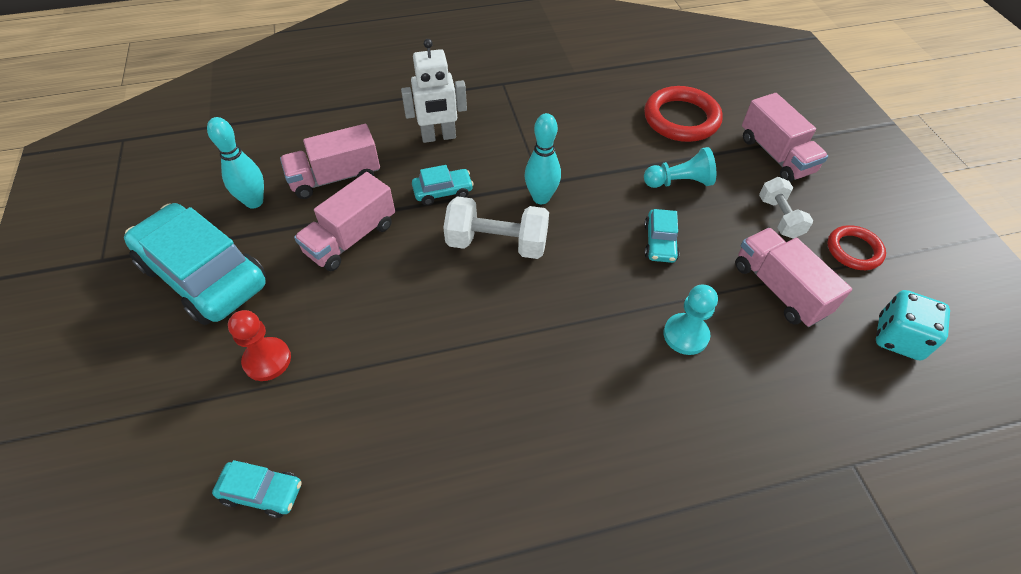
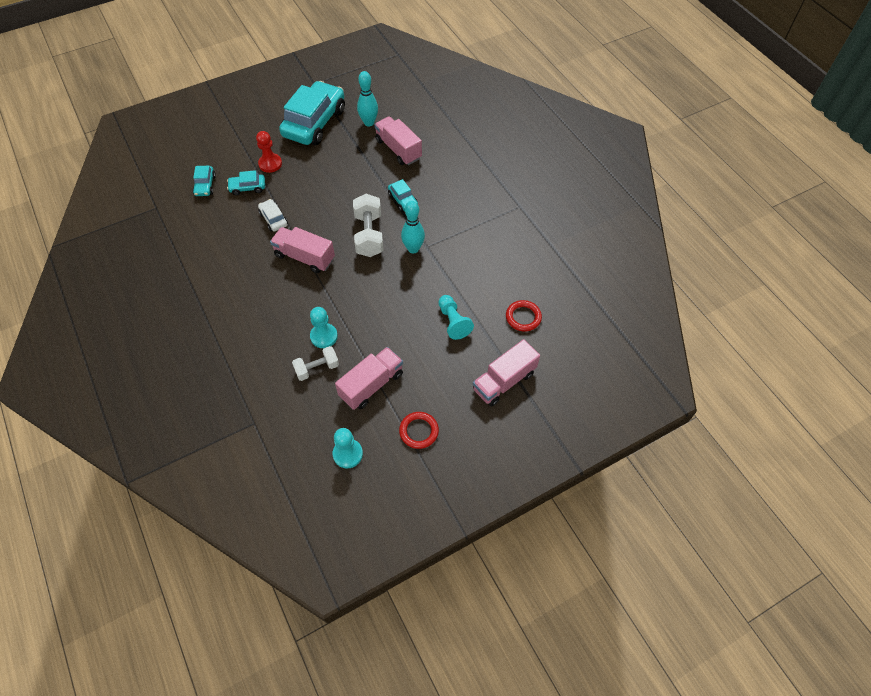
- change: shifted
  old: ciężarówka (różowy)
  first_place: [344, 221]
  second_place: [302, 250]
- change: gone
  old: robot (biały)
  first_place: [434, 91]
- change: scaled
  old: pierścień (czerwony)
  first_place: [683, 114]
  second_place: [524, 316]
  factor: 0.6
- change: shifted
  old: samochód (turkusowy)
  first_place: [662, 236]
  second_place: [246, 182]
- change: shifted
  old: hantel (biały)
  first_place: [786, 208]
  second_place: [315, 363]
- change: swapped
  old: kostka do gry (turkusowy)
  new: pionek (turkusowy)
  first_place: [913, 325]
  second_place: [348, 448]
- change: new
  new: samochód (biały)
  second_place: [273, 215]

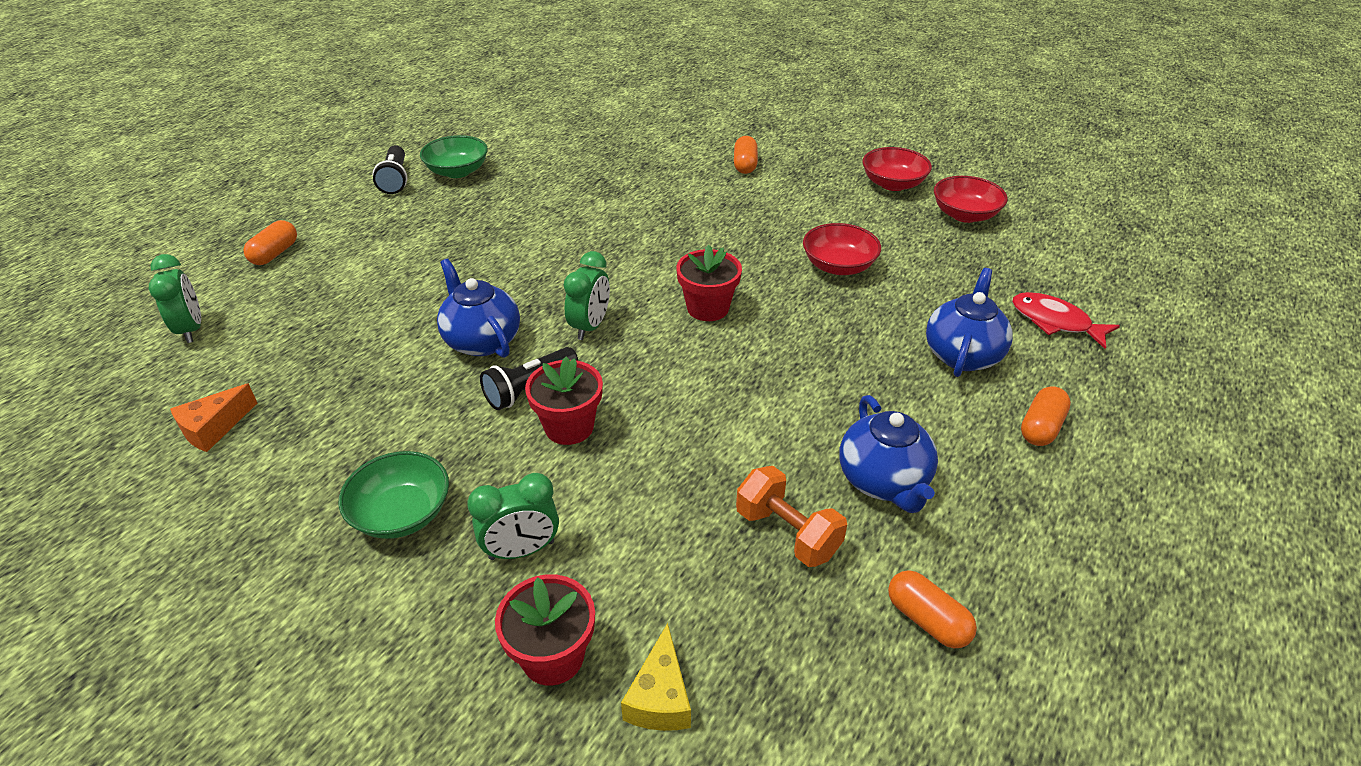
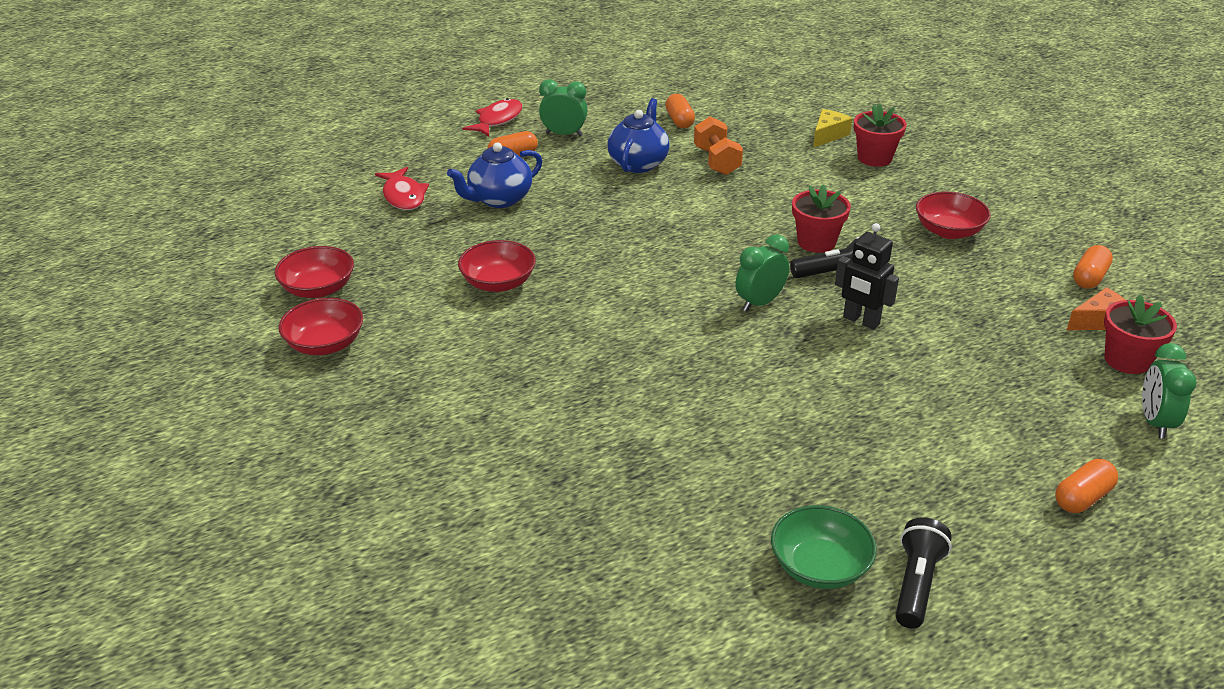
- change: repainted
  old: miska (zielony)
  new: miska (czerwony)
  first_place: [393, 495]
  second_place: [953, 215]
- change: swapped
  old: imbryk (niebieski)
  new: robot (czarny)
  first_place: [478, 308]
  second_place: [867, 276]
- change: shifted
  old: budzik (zielony)
  first_place: [513, 516]
  second_place: [563, 107]
- change: shifted
  old: doniczka (czerwony)
  first_place: [709, 283]
  second_place: [1140, 334]
- change: shifted
  old: kapsułka (pomarańczowy)
  first_place: [746, 155]
  second_place: [1093, 267]
- change: new
  new: ryba (czerwony)
  second_place: [492, 117]

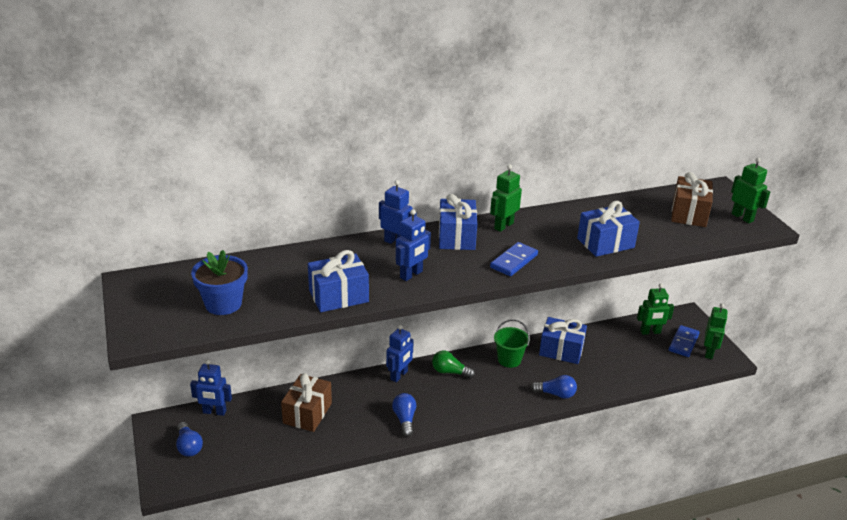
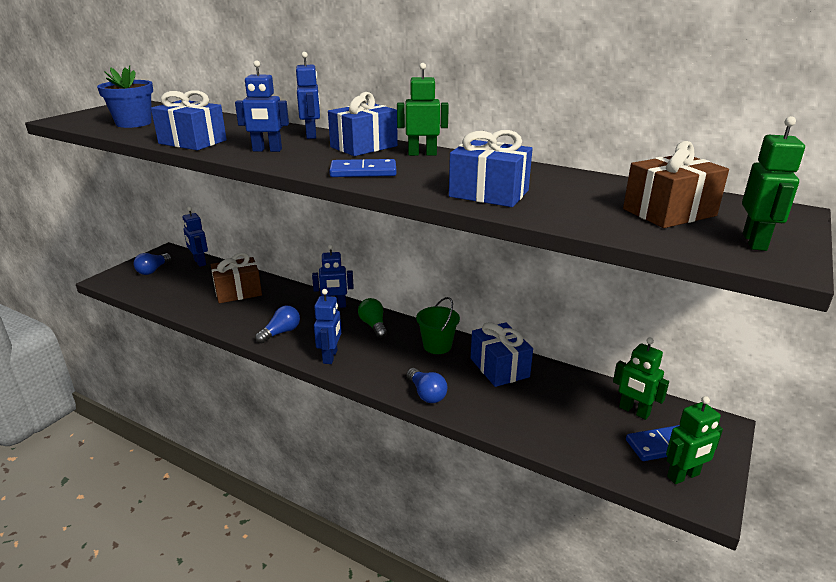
- change: new
  new: robot (niebieski)
  second_place: [327, 326]

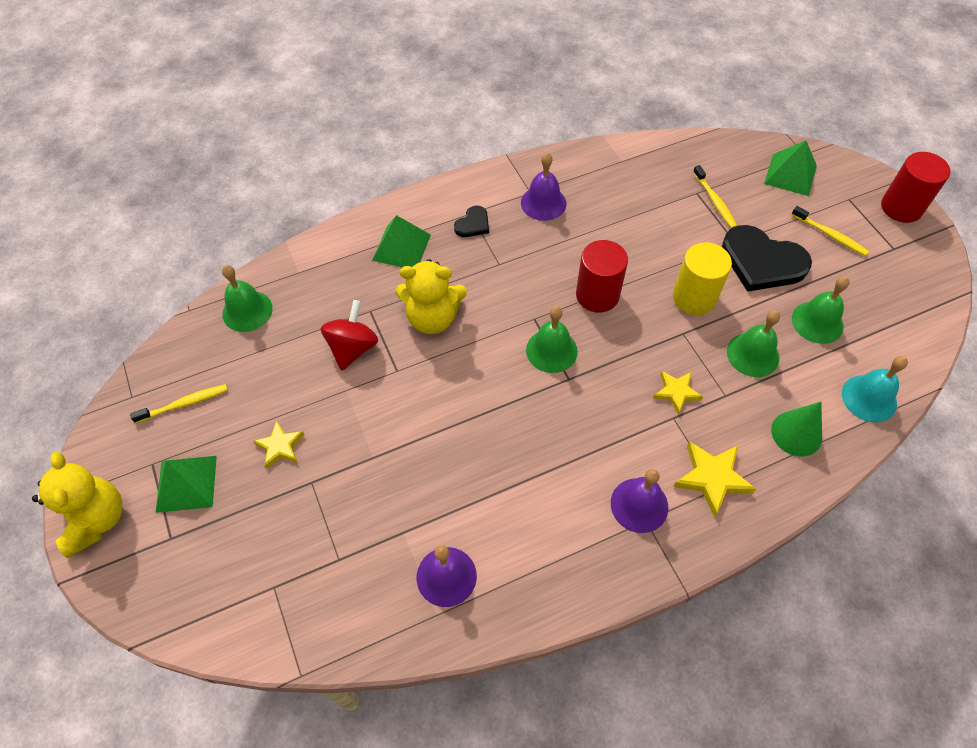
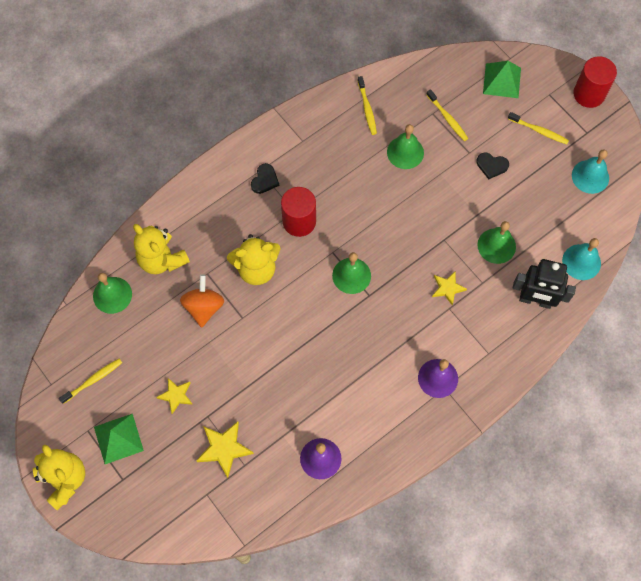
- change: repainted
  old: bączek (czerwony)
  new: bączek (pomarańczowy)
  first_place: [349, 335]
  second_place: [202, 301]
- change: gone
  old: piramida (zielony)
  first_place: [401, 241]
- change: gone
  old: dzwonek (fioletowy)
  first_place: [544, 187]
- change: shifted
  old: walec (czerwony)
  first_place: [602, 276]
  second_place: [298, 212]
- change: gone
  old: walec (żółty)
  first_place: [702, 278]
- change: shifted
  old: gwiazda (żółty)
  first_place: [715, 479]
  second_place: [225, 450]
- change: scaled
  old: serce (czarny)
  first_place: [767, 258]
  second_place: [492, 166]
  factor: 0.48
- change: swapped
  old: stożek (zielony)
  new: robot (czarny)
  first_place: [796, 429]
  second_place: [544, 284]
- change: shifted
  old: dzwonek (zielony)
  first_place: [821, 310]
  second_place: [405, 146]
- change: new
  new: miś (żółty)
  second_place: [161, 249]
- change: new
  new: szczoteczka do zębów (żółty)
  second_place: [367, 105]
- change: new
  new: dzwonek (turkusowy)
  second_place: [590, 171]

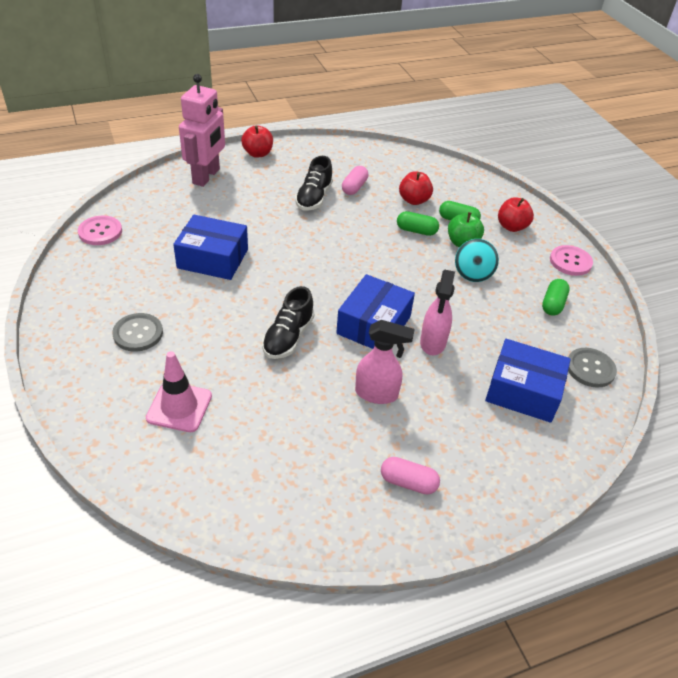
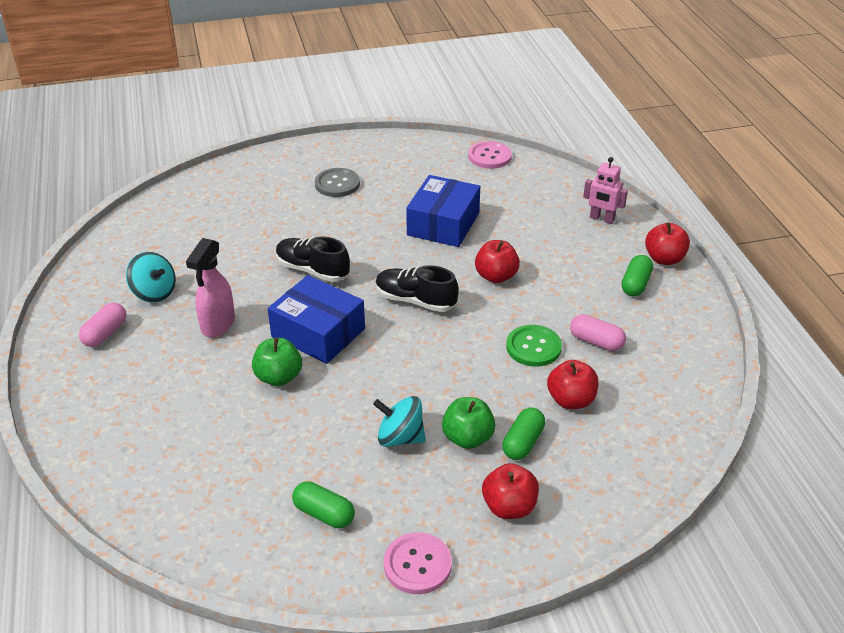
- change: gone
  old: pachołek (różowy)
  first_place: [179, 391]
- change: scaled
  old: robot (różowy)
  first_place: [202, 130]
  second_place: [605, 190]
  factor: 0.54
- change: shifted
  old: but (czarny)
  first_place: [314, 183]
  second_place: [417, 288]
- change: shifted
  old: kapsułka (zielony)
  first_place: [418, 223]
  second_place: [637, 275]
- change: swapped
  old: spryskiwacz (różowy)
  new: jabłko (zielony)
  first_place: [437, 312]
  second_place: [277, 362]
- change: gone
  old: pudełko (niebieski)
  first_place: [528, 381]
- change: gone
  old: guzik (szary)
  first_place: [592, 368]
- change: new
  new: bączek (turkusowy)
  second_place: [151, 277]
- change: new
  new: jabłko (czerwony)
  second_place: [497, 261]
- change: new
  new: guzik (zielony)
  second_place: [534, 346]

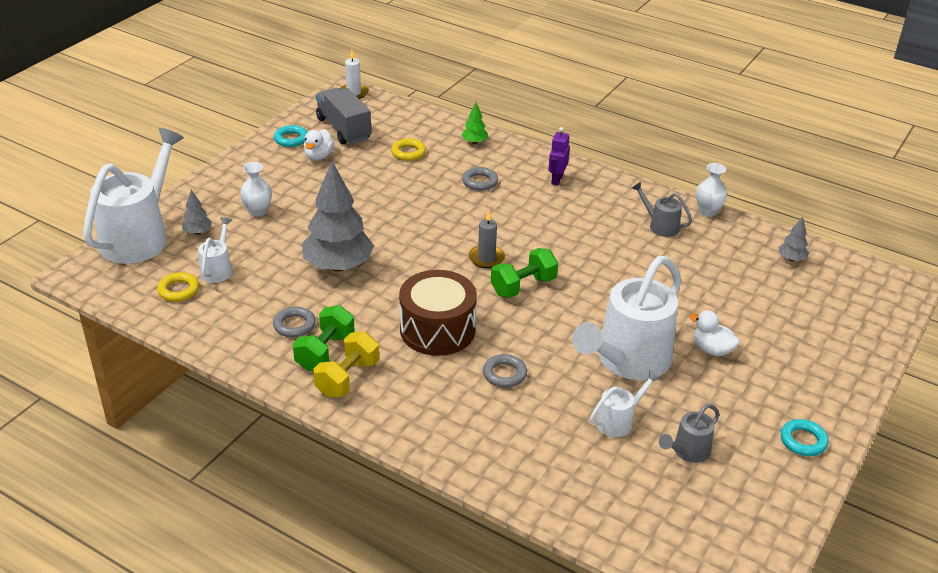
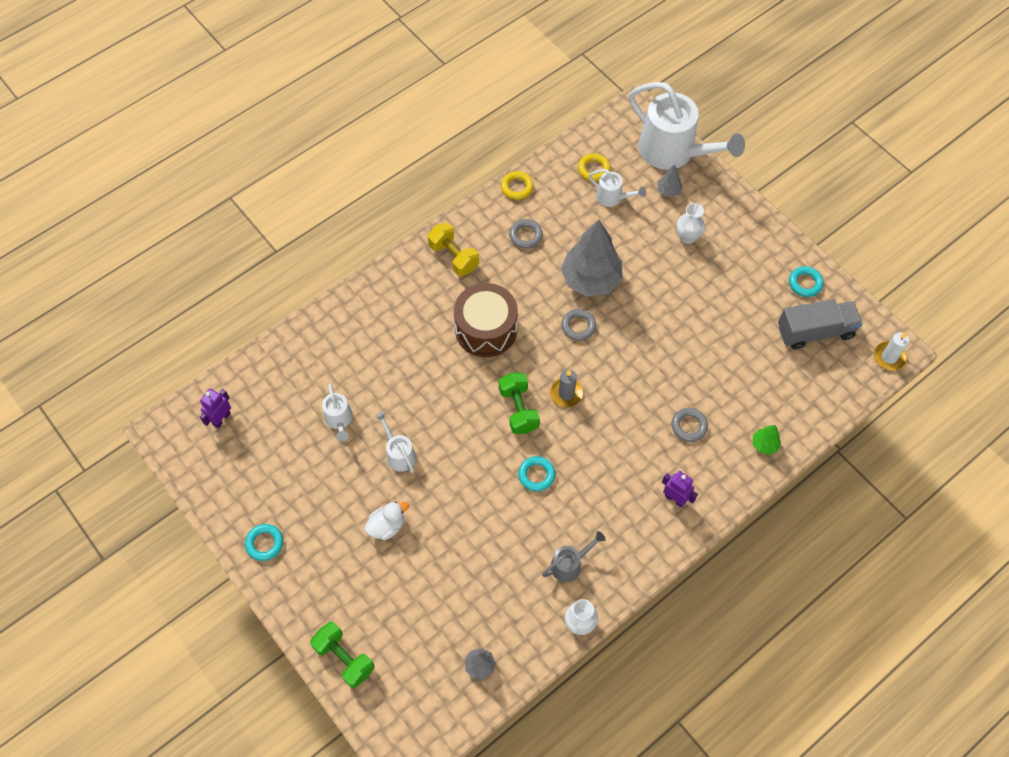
- change: shifted
  old: hantel (zielony)
  first_place: [324, 338]
  second_place: [342, 655]
- change: gone
  old: kaczka (biały)
  first_place: [319, 144]
- change: shifted
  old: pierścień (żółty)
  first_place: [408, 149]
  second_place: [517, 185]
- change: shifted
  old: pierścień (szary)
  first_place: [505, 371]
  second_place: [578, 325]
- change: scaled
  old: konewka (biały)
  first_place: [626, 318]
  second_place: [395, 442]
  factor: 0.46
- change: gone
  old: konewka (szary)
  first_place: [689, 433]
- change: new
  new: robot (fioletowy)
  second_place: [215, 408]
- change: new
  new: pierścień (turkusowy)
  second_place: [536, 474]

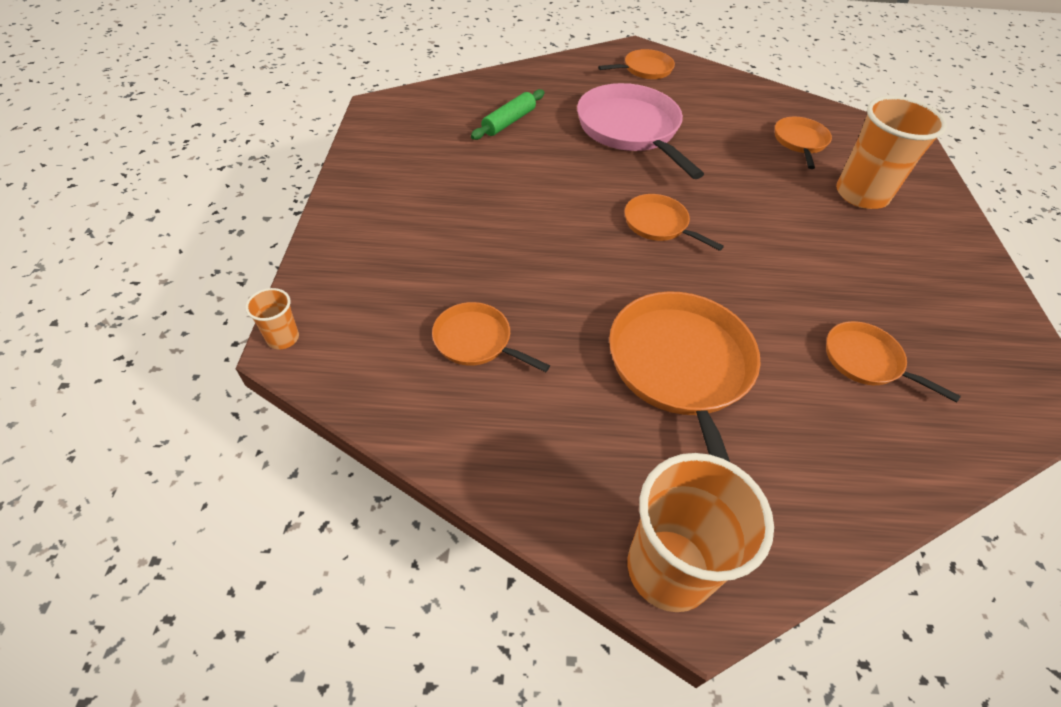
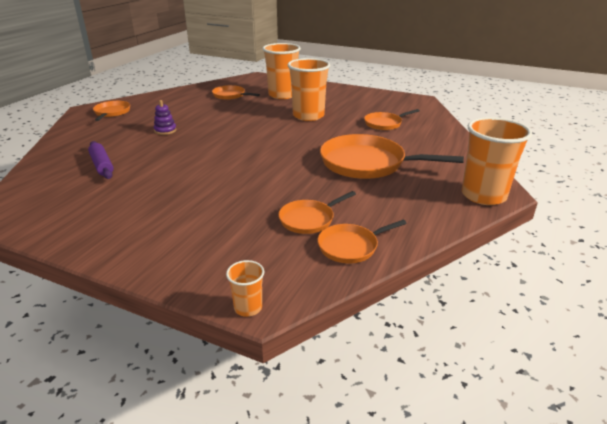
- change: repainted
  old: wałek do ciasta (zielony)
  new: wałek do ciasta (fioletowy)
  first_place: [507, 114]
  second_place: [100, 160]
- change: swapped
  old: patelnia (różowy)
  new: zabawka nakładanka (fioletowy)
  first_place: [640, 131]
  second_place: [165, 117]
- change: shifted
  old: patelnia (pomarańczowy)
  first_place: [674, 222]
  second_place: [362, 241]
- change: new
  new: szklanka (pomarańczowy)
  second_place: [309, 89]

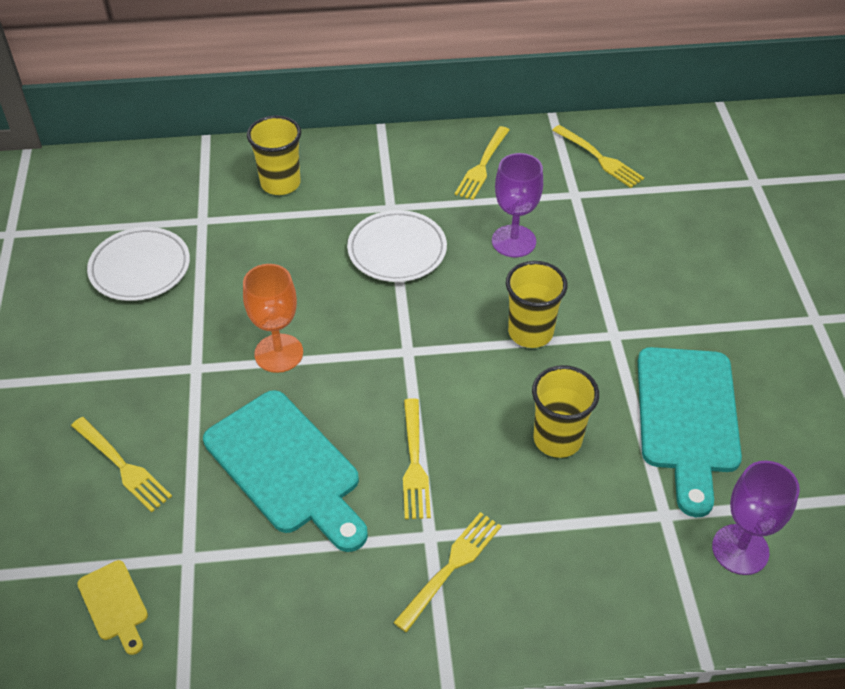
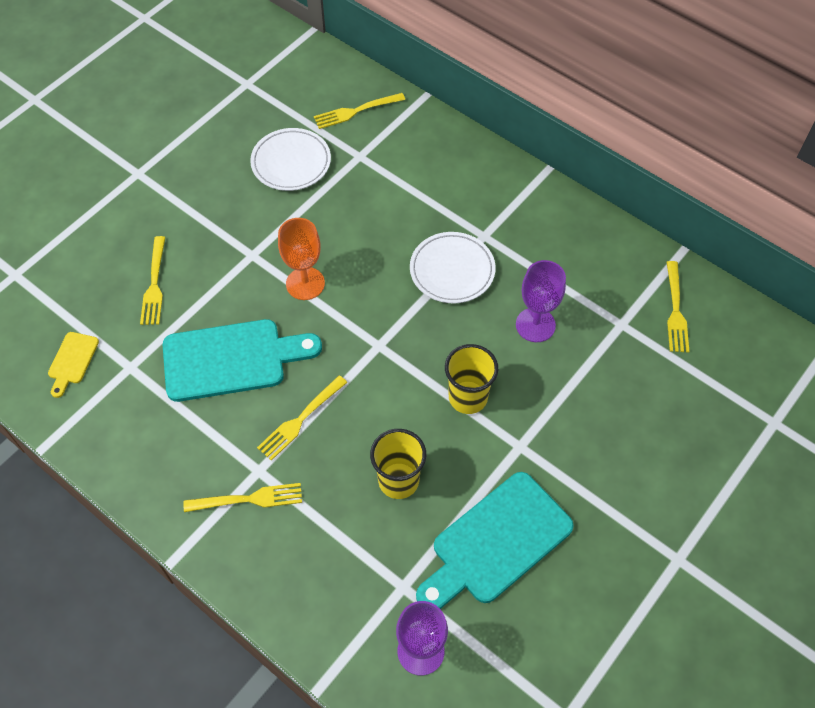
- change: rotated
  old: deska do krojenia (turkusowy)
  first_place: [285, 471]
  second_place: [242, 360]
  degrees: -105
- change: gone
  old: szklanka (żółty)
  first_place: [274, 155]
- change: shifted
  old: widelec (żółty)
  first_place: [482, 163]
  second_place: [359, 111]

